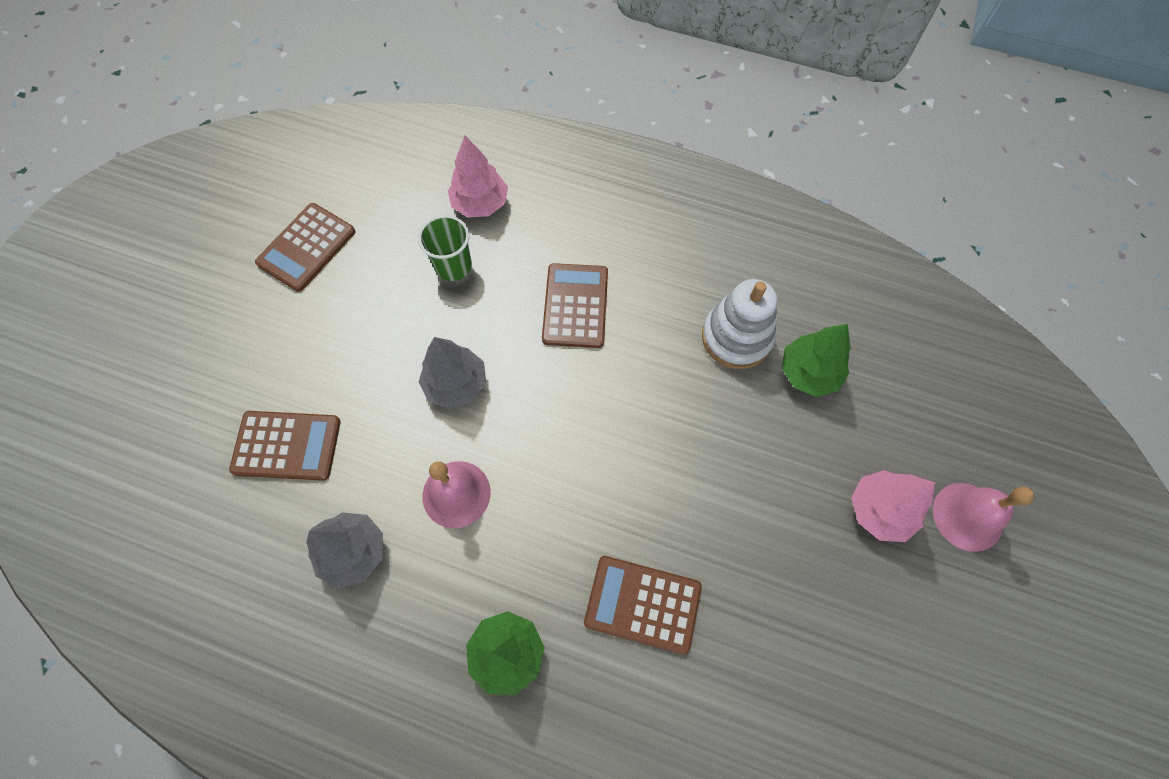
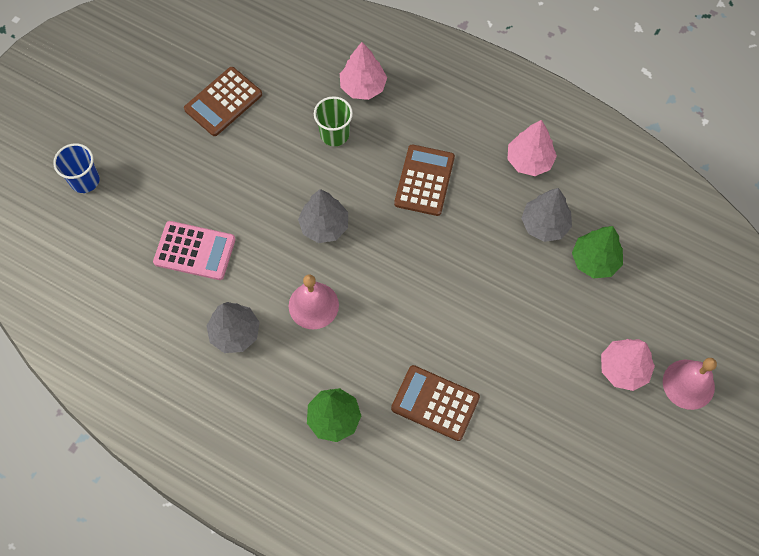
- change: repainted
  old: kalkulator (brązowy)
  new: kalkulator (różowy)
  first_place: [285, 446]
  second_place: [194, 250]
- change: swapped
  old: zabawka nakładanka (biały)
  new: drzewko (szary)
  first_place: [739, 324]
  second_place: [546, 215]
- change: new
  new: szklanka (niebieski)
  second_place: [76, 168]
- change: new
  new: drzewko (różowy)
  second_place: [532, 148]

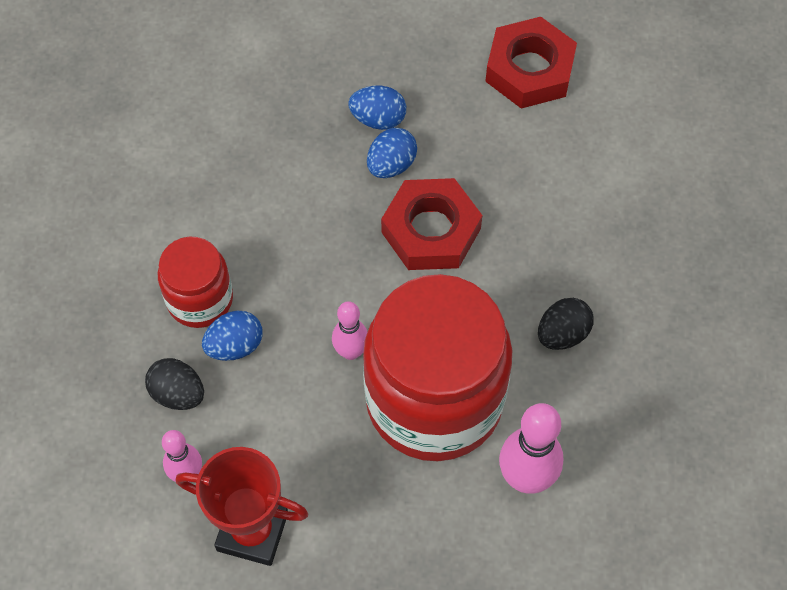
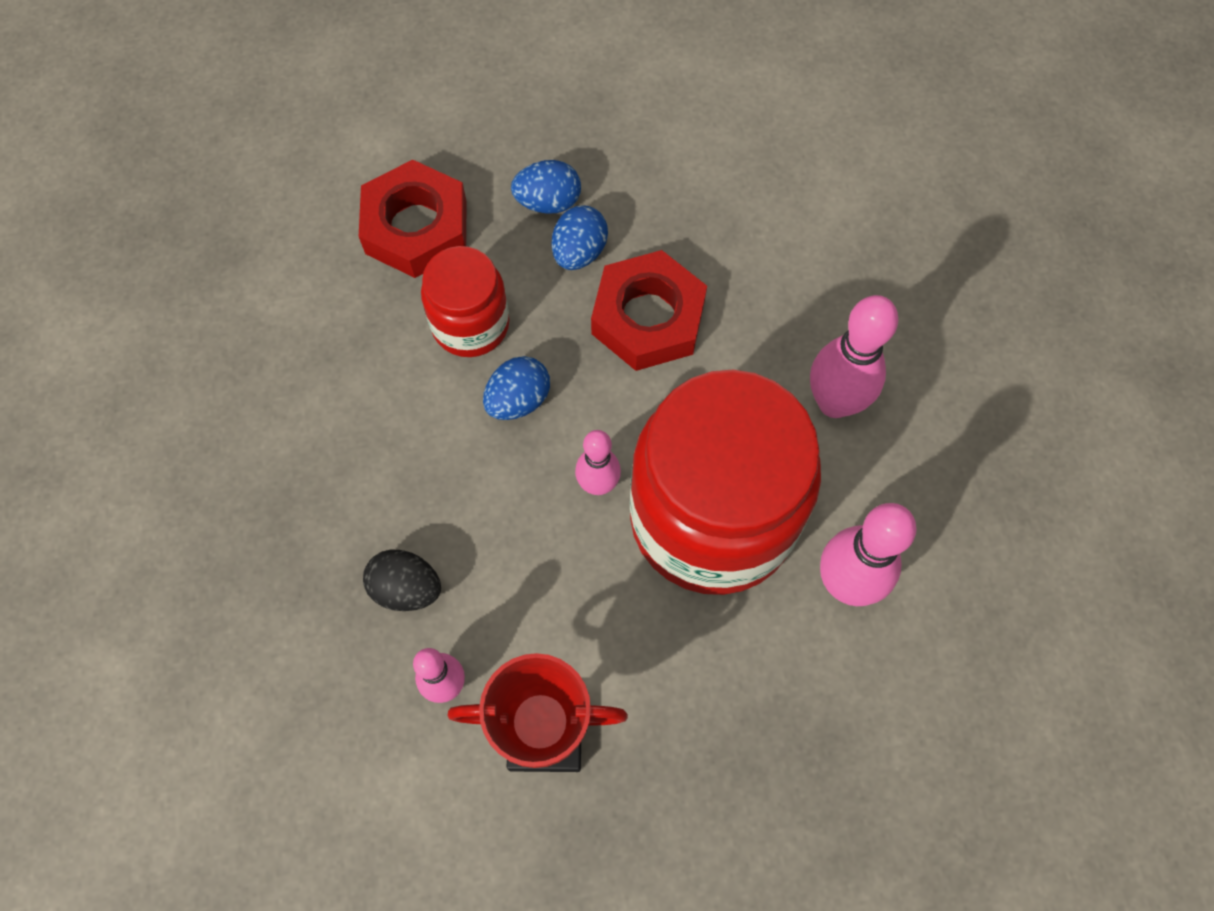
- change: shifted
  old: słoik (czerwony)
  first_place: [195, 282]
  second_place: [465, 301]
- change: shifted
  old: jajko (niebieski)
  first_place: [232, 336]
  second_place: [516, 388]
- change: shifted
  old: nakrętka (czerwony)
  first_place: [531, 63]
  second_place: [413, 218]
- change: swapped
  old: jajko (czarny)
  new: kręgiel (różowy)
  first_place: [566, 324]
  second_place: [854, 356]

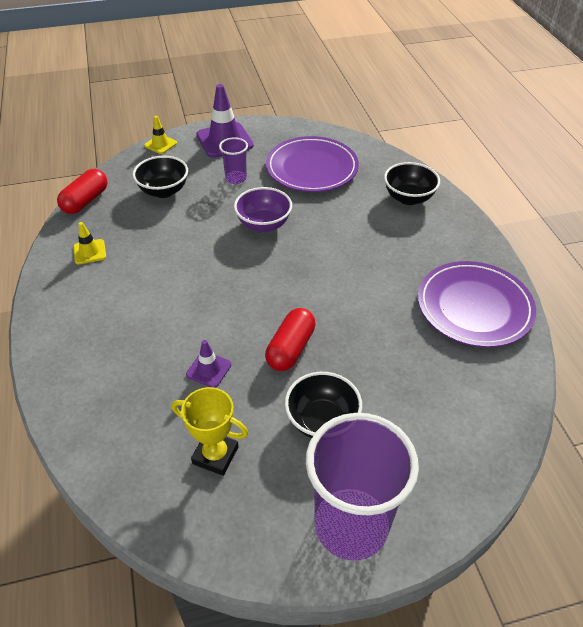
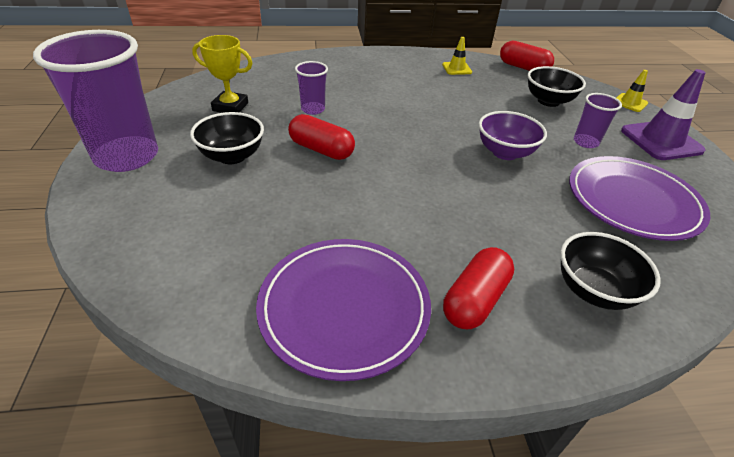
- change: rotated
  old: puchar (żółty)
  first_place: [210, 431]
  second_place: [222, 74]
  degrees: 75
- change: swapped
  old: pachołek (fioletowy)
  new: szklanka (fioletowy)
  first_place: [208, 364]
  second_place: [311, 88]
- change: new
  new: kapsułka (czerwony)
  second_place: [478, 288]

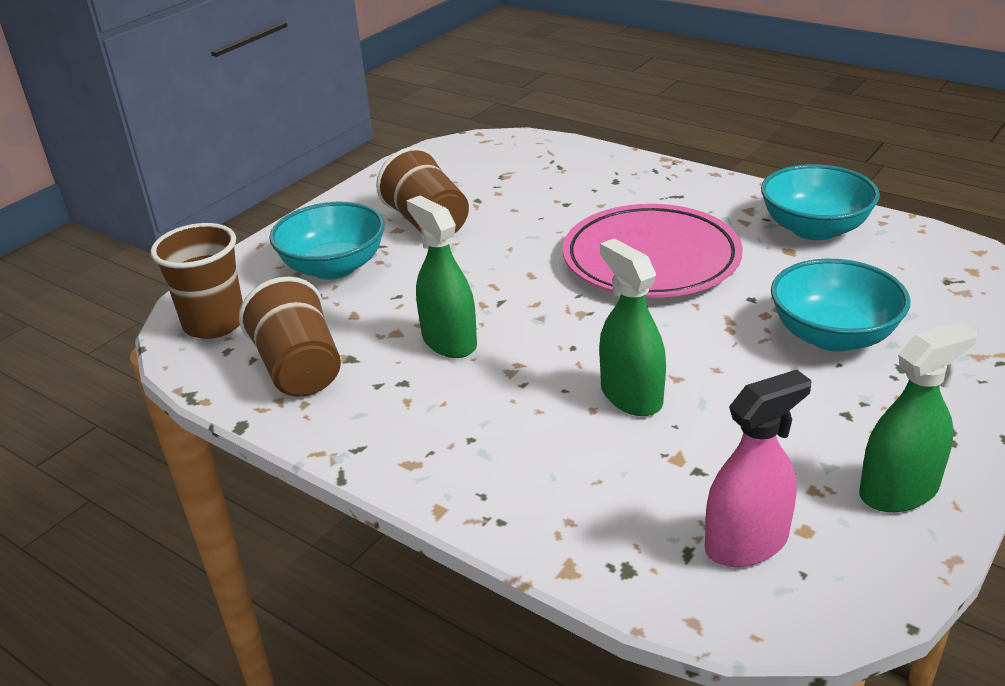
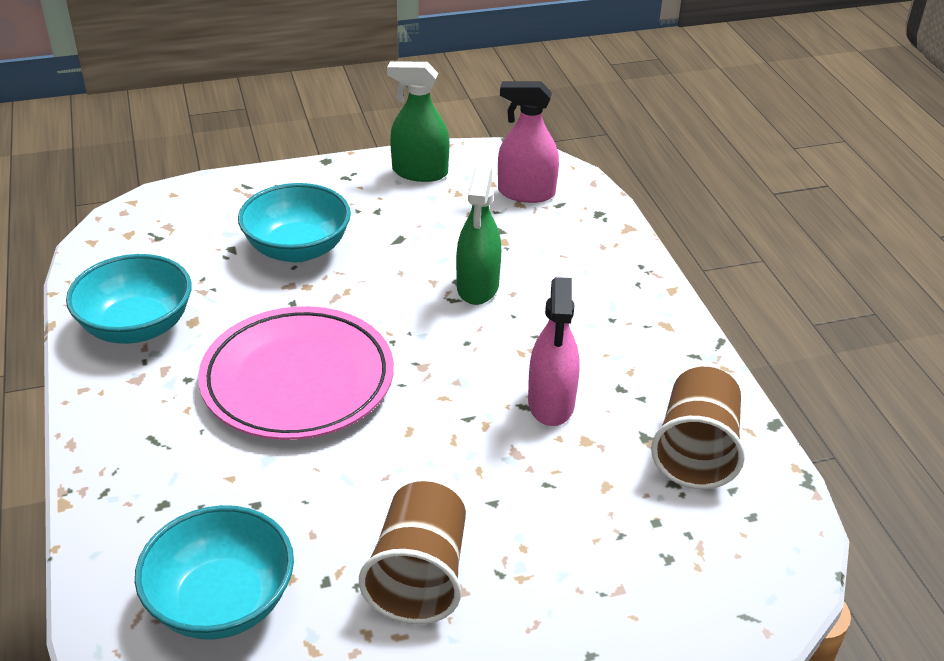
- change: gone
  old: szklanka (brązowy)
  first_place: [197, 281]
- change: shifted
  old: miska (turkusowy)
  first_place: [327, 241]
  second_place: [214, 572]
- change: repainted
  old: spryskiwacz (zielony)
  new: spryskiwacz (różowy)
  first_place: [442, 277]
  second_place: [554, 351]

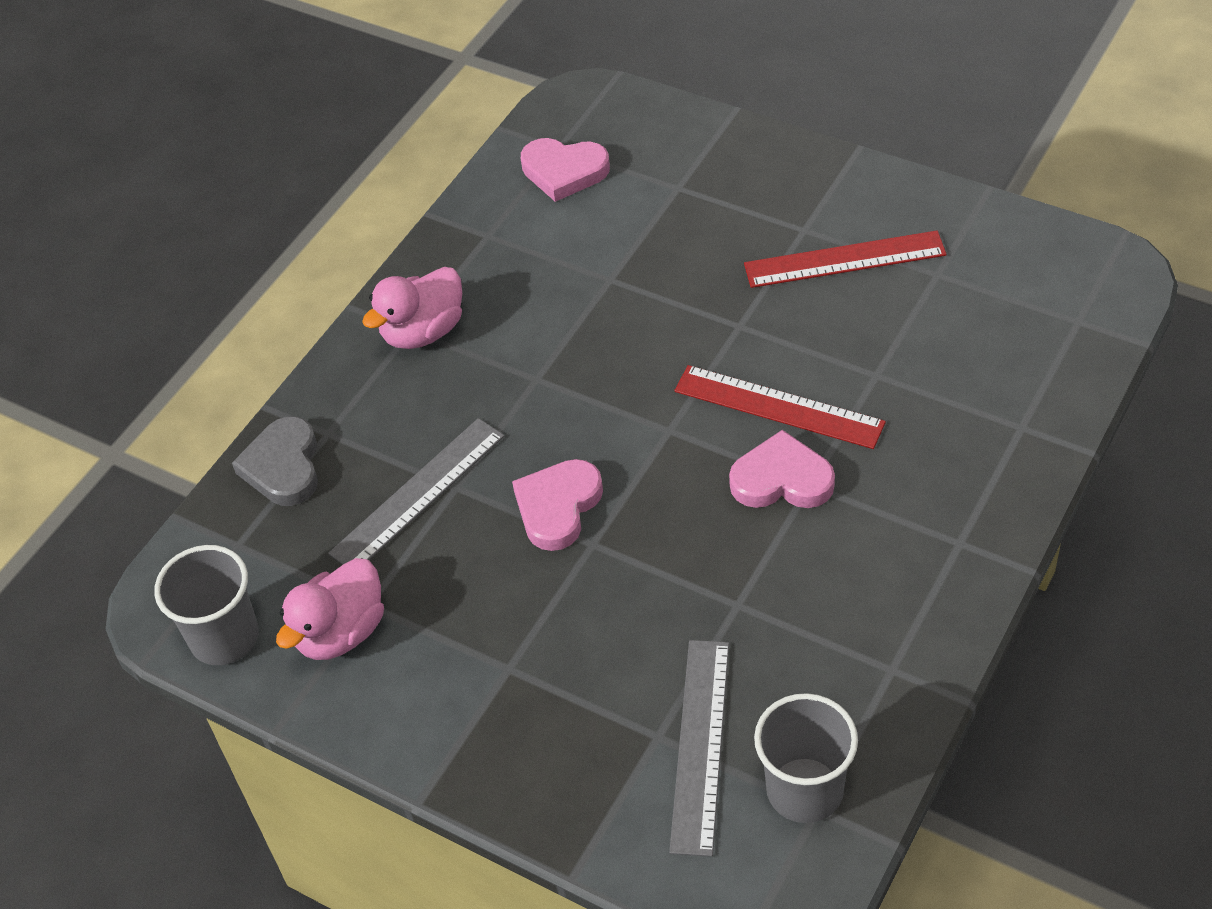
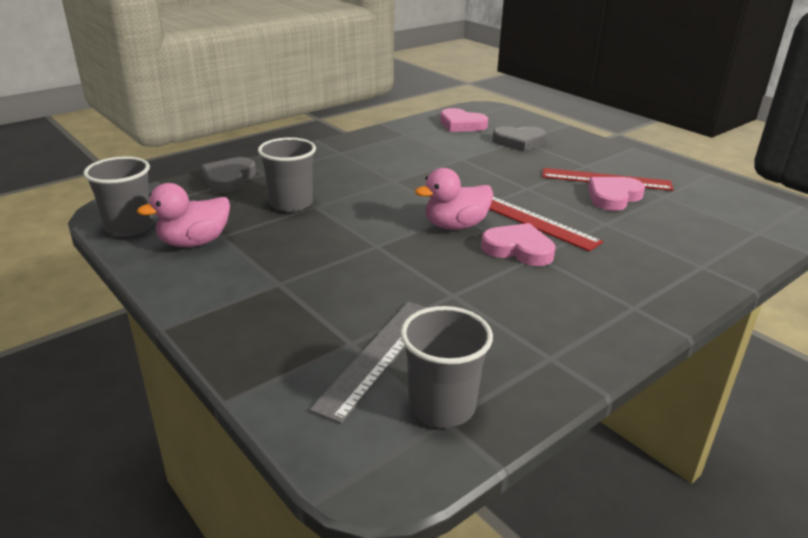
- change: swapped
  old: linijka (szary)
  new: szklanka (szary)
  first_place: [416, 491]
  second_place: [287, 174]
- change: shifted
  old: kaczka (różowy)
  first_place: [412, 308]
  second_place: [454, 199]
- change: shifted
  old: serce (różowy)
  first_place: [557, 505]
  second_place: [616, 194]
- change: new
  new: serce (szary)
  second_place: [519, 139]

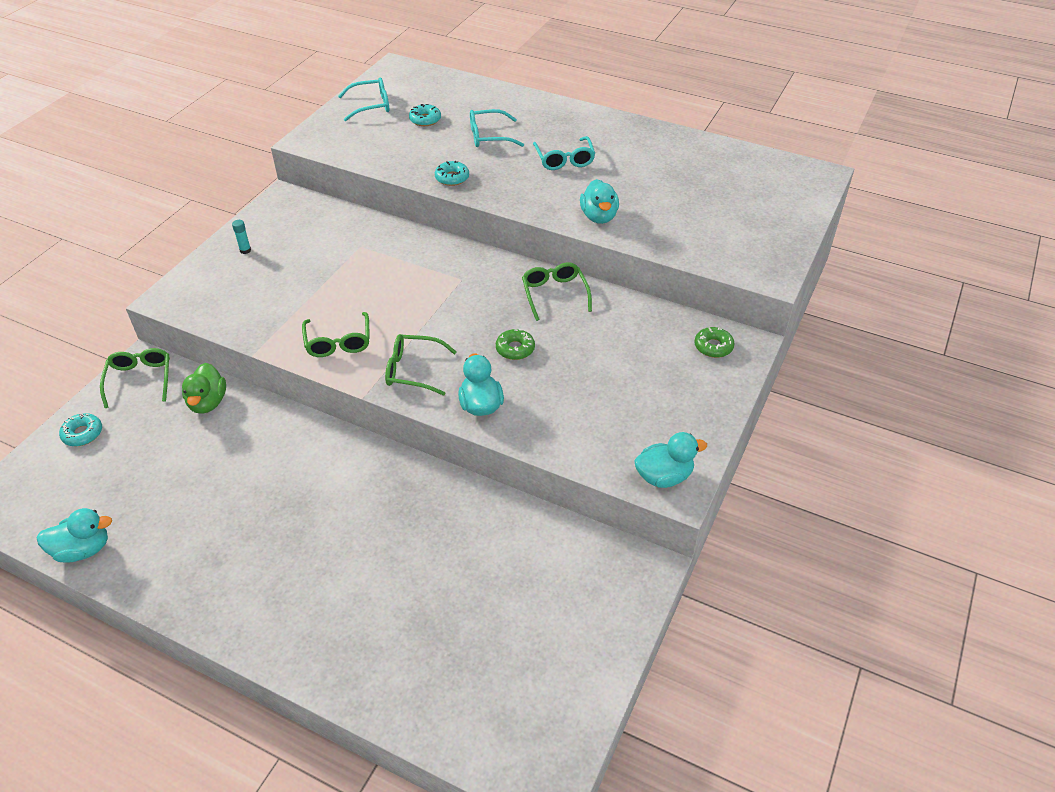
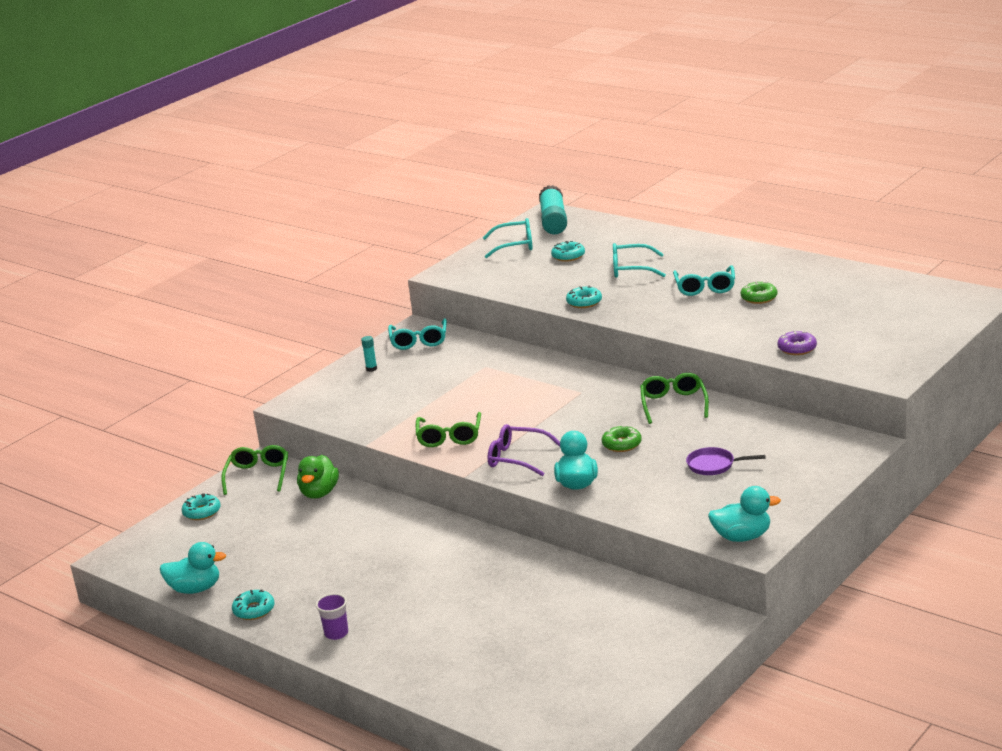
- change: repainted
  old: okulary (zielony)
  new: okulary (fioletowy)
  first_place: [421, 365]
  second_place: [524, 450]
- change: gone
  old: kaczka (turkusowy)
  first_place: [599, 201]
- change: shifted
  old: donut (zielony)
  first_place: [714, 342]
  second_place: [759, 292]
- change: new
  new: donut (turkusowy)
  second_place: [253, 604]
- change: new
  new: szklanka (fioletowy)
  second_place: [332, 616]
- change: new
  new: okulary (turkusowy)
  second_place: [417, 334]
- change: new
  new: klej w sztyfcie (turkusowy)
  second_place: [553, 209]
- change: new
  new: patelnia (fioletowy)
  second_place: [725, 461]
- change: new
  new: donut (fioletowy)
  second_place: [797, 343]

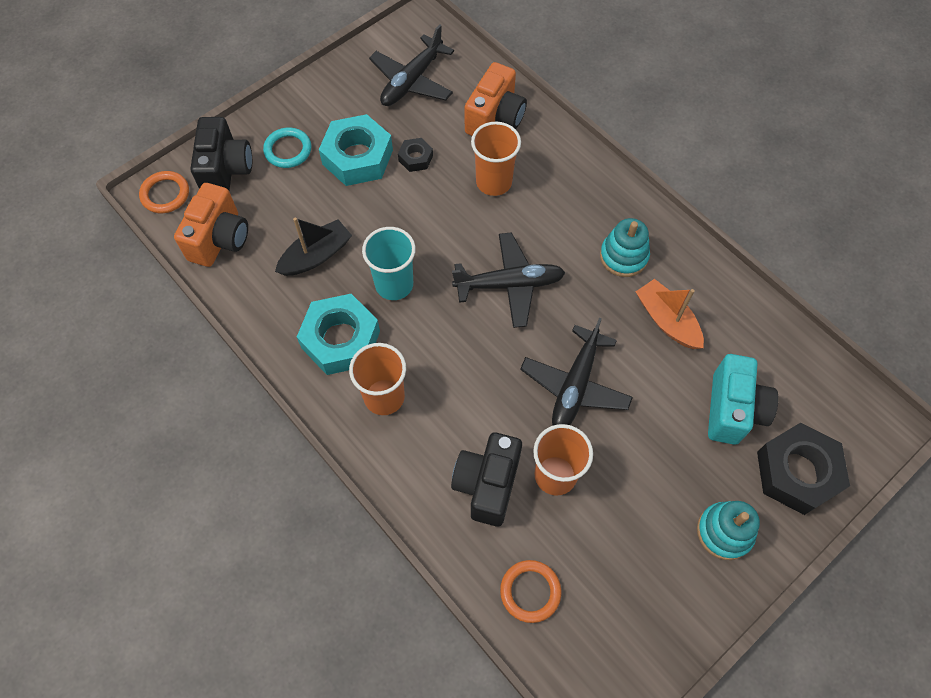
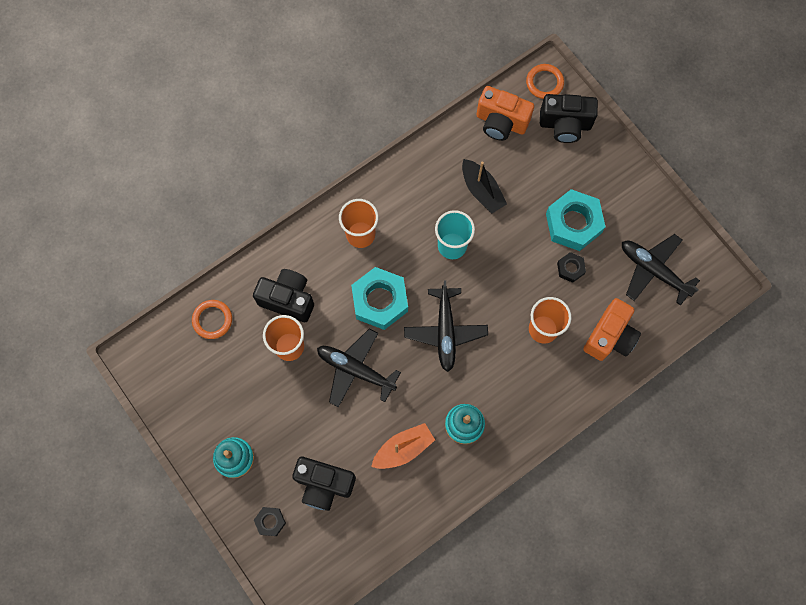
- change: gone
  old: pierścień (turkusowy)
  first_place: [287, 147]
- change: shifted
  old: nakrętka (turkusowy)
  first_place: [338, 334]
  second_place: [379, 298]
- change: rotated
  old: aparat fotograficzny (pomarańczowy)
  first_place: [496, 99]
  second_place: [612, 329]
  degrees: -90
- change: repainted
  old: aparat fotograficzny (turkusowy)
  new: aparat fotograficzny (czarny)
  first_place: [743, 399]
  second_place: [324, 484]
- change: scaled
  old: nakrętka (czarny)
  first_place: [803, 469]
  second_place: [270, 521]
  factor: 0.49

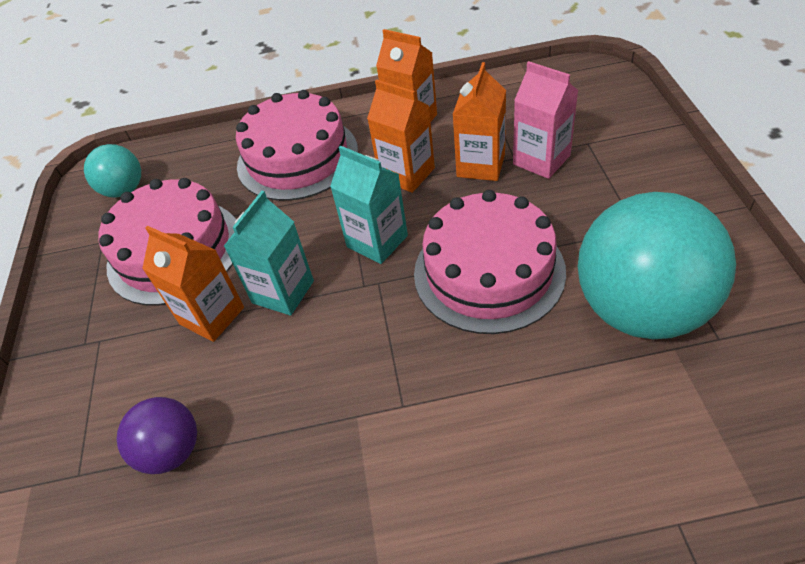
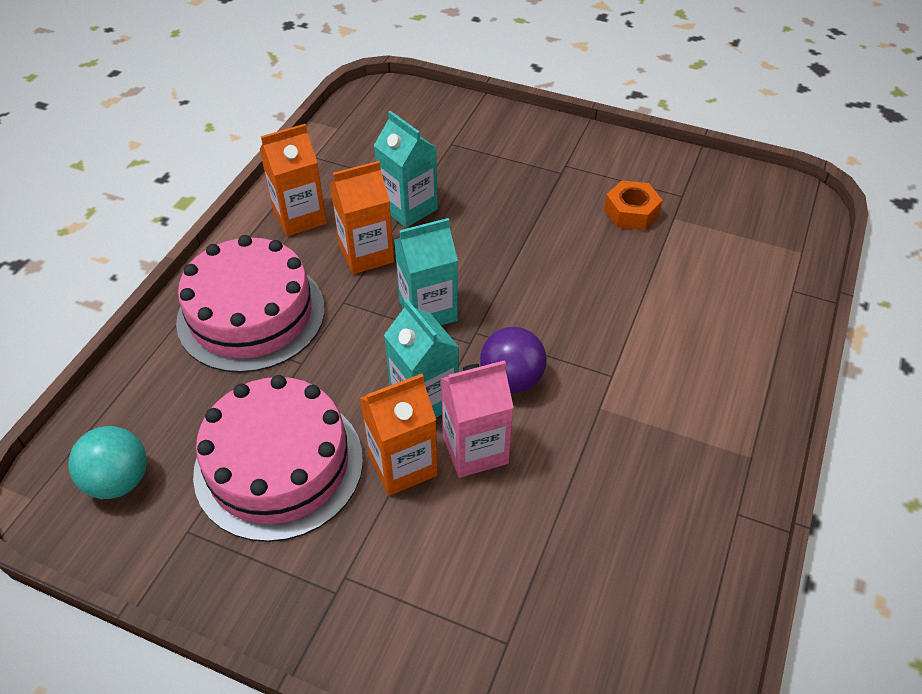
- change: shifted
  old: piłka (fioletowy)
  first_place: [157, 435]
  second_place: [513, 360]
- change: gone
  old: tort (różowy)
  first_place: [490, 262]
- change: repainted
  old: karton mleka (pomarańczowy)
  new: karton mleka (turkusowy)
  first_place: [479, 121]
  second_place: [406, 169]
- change: shifted
  old: karton mleka (różowy)
  first_place: [545, 120]
  second_place: [477, 419]
- change: swapped
  old: piłka (turkusowy)
  new: nakrętka (pomarańczowy)
  first_place: [657, 265]
  second_place: [633, 205]

